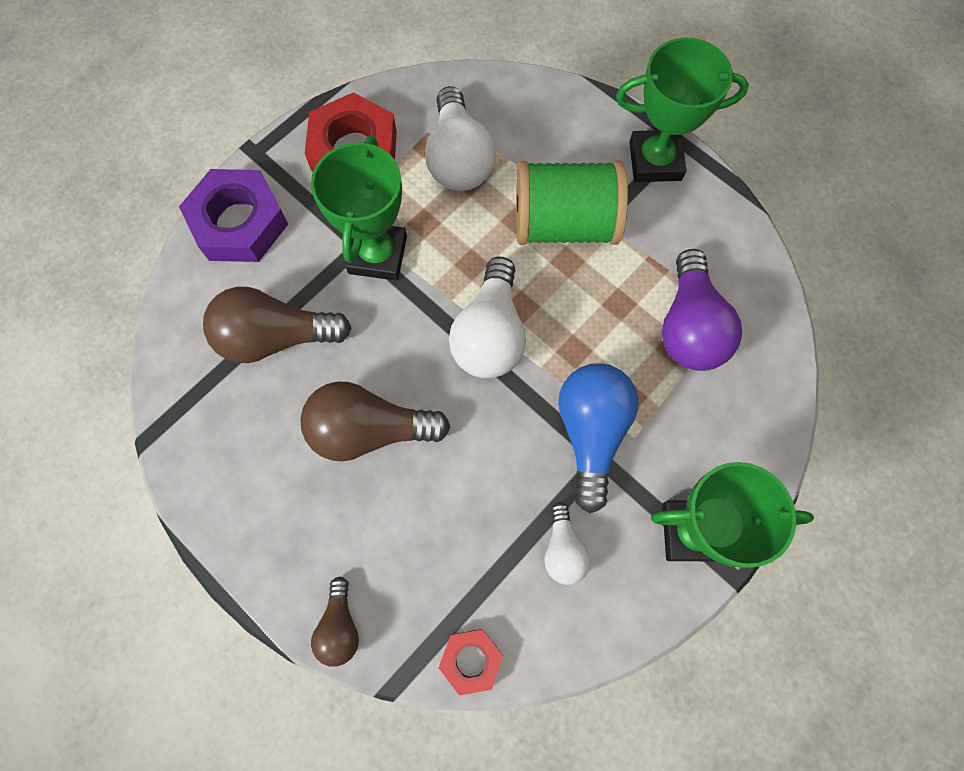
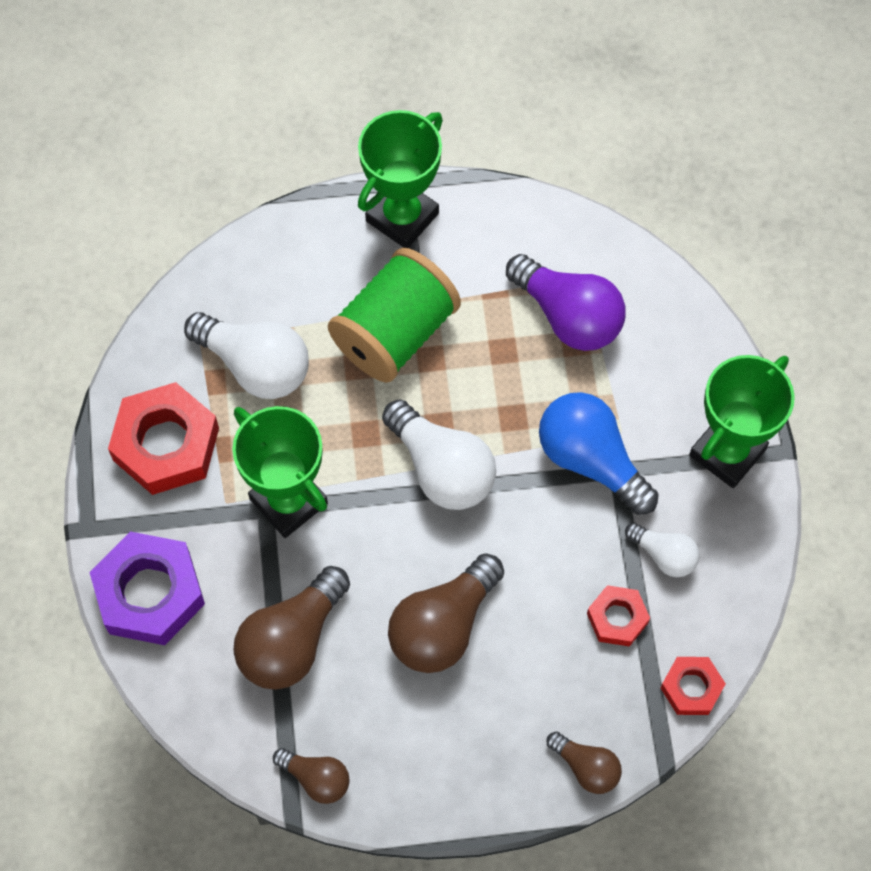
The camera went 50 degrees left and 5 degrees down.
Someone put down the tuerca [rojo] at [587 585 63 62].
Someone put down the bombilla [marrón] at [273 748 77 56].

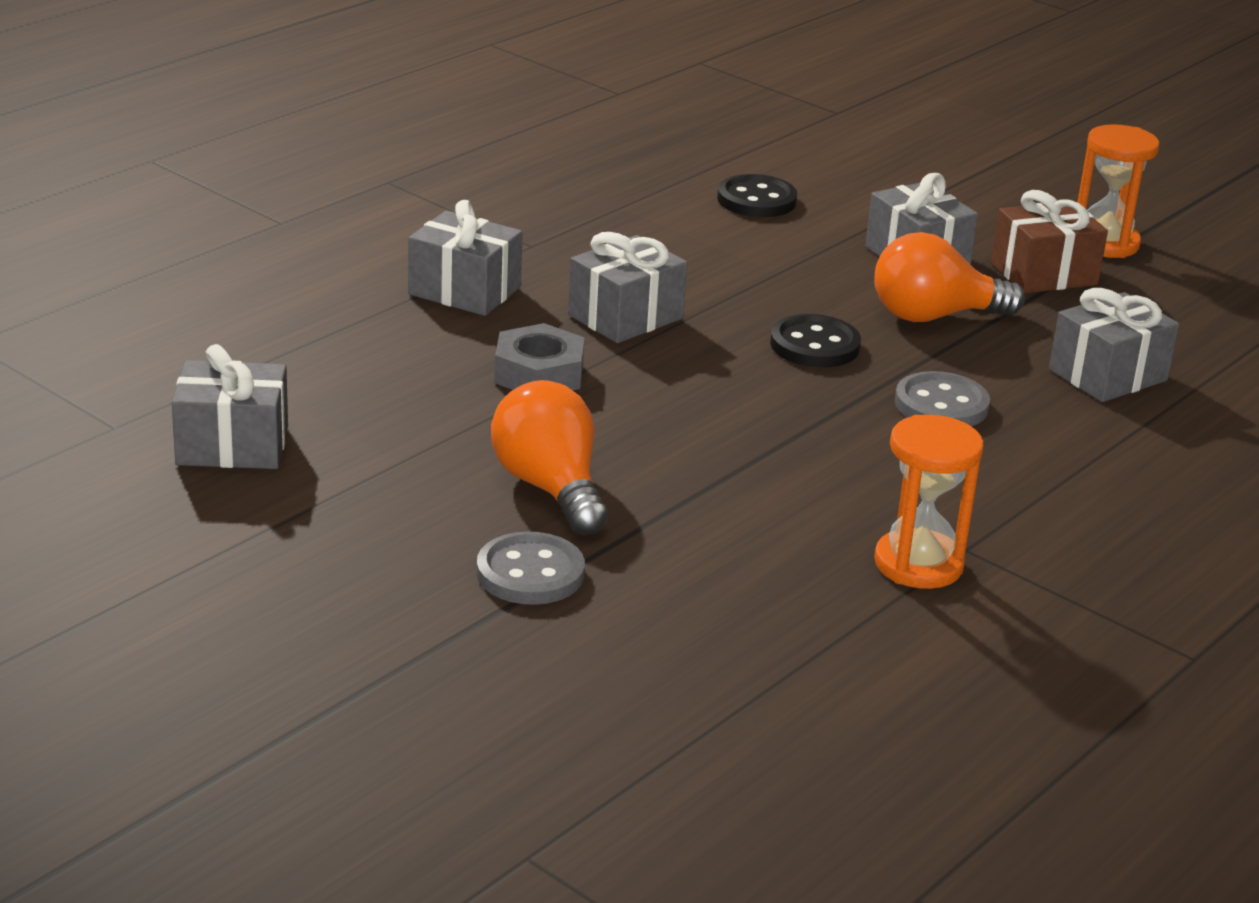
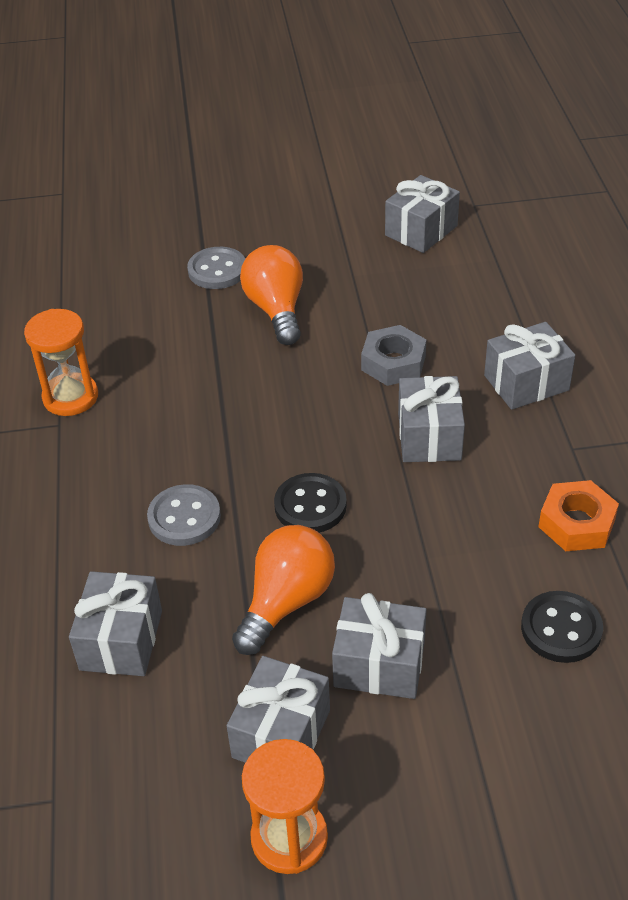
The camera went 135 degrees right and 15 degrees up.
Someone repainted the regalo [marrón] at [991 190 117 103], which became the regalo [gris] at [227 656 103 107].
Someone rotated the bombilla [naranja] at [491 380 117 155] by 120 degrees counterclockwise.
Someone put down the tuerca [naranja] at [538 480 81 71].

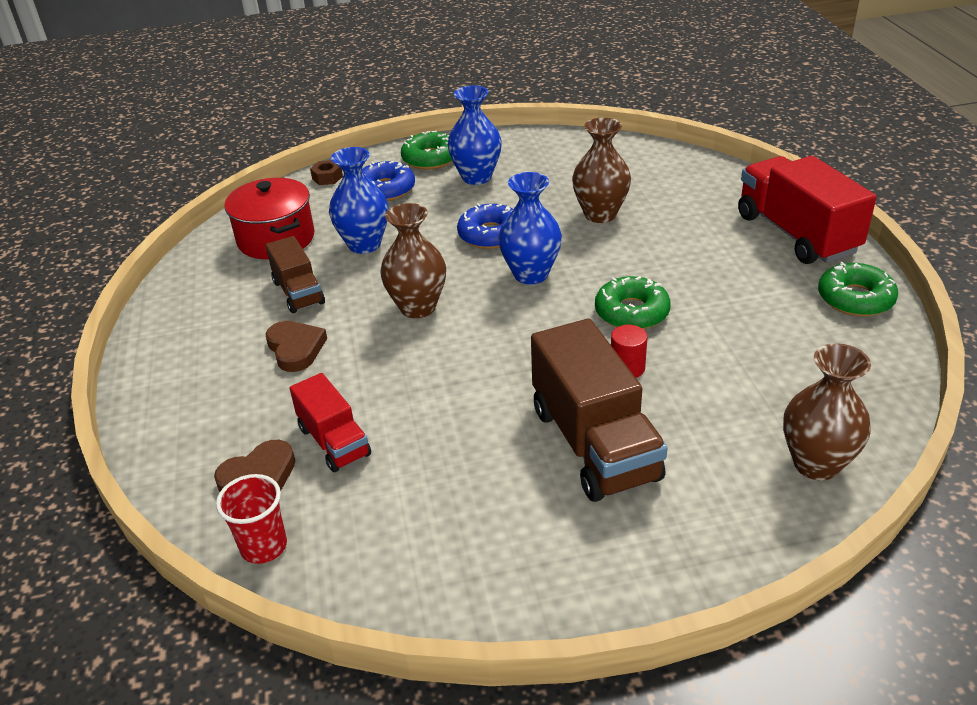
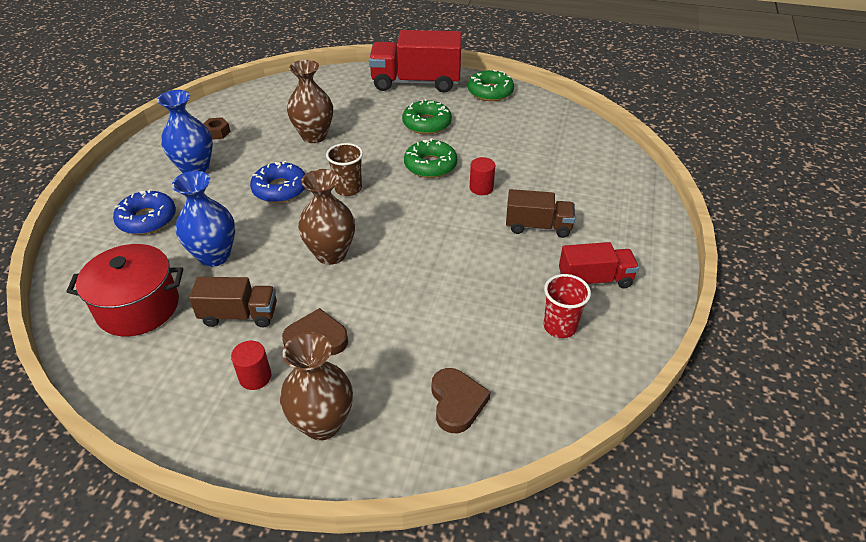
The camera went 65 degrees left and 5 degrees up.
Someone carried the rosquilla [verde] from [401 131 51 39] to [402 99 50 35].
Someone carried the tuerca [marrón] from [310 160 33 25] to [203 117 27 23].
Someone swapped the florero [azul] at [498 172 64 112] for the vaso [marrón] at [326 143 37 53].
Someone scaled the camión [marrón] at [531 319 137 183] by 0.57.
Someone carried the florero [marrón] from [783 343 88 137] to [280 332 73 108].
Someone carried the camión [rojo] from [290 373 81 99] to [559 242 80 46].
Someone carried the vaso [rojo] from [216 474 71 90] to [544 274 47 64].
Someone put down the cilindro [rojo] at [231 341 41 49].

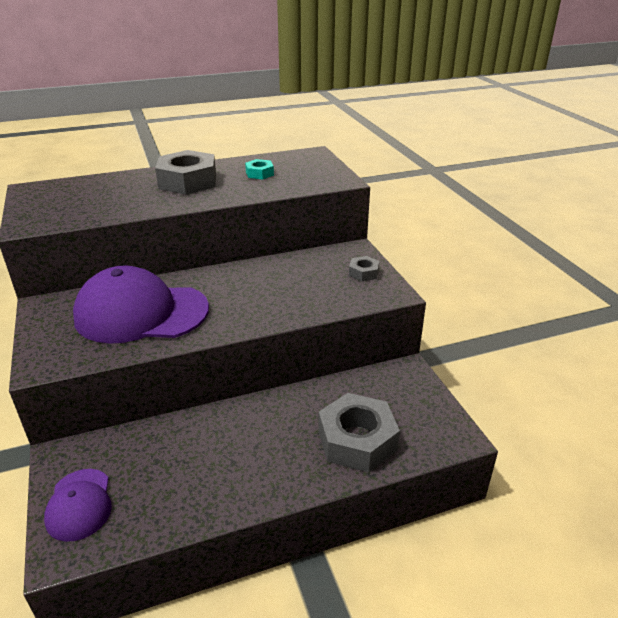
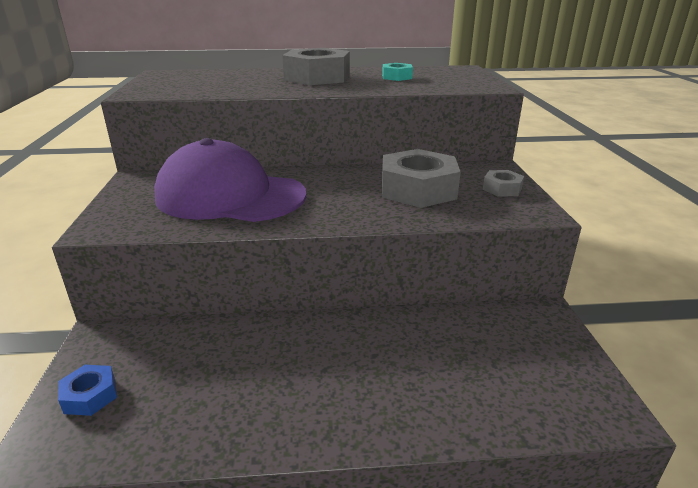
The camera went 15 degrees right and 5 degrees down.
Someone carried the tuerca [gris] from [318 393 82 79] to [382 149 79 59].
Someone swapped the gorra [morado] at [44 469 68 73] for the tuerca [azul] at [58 365 59 51].

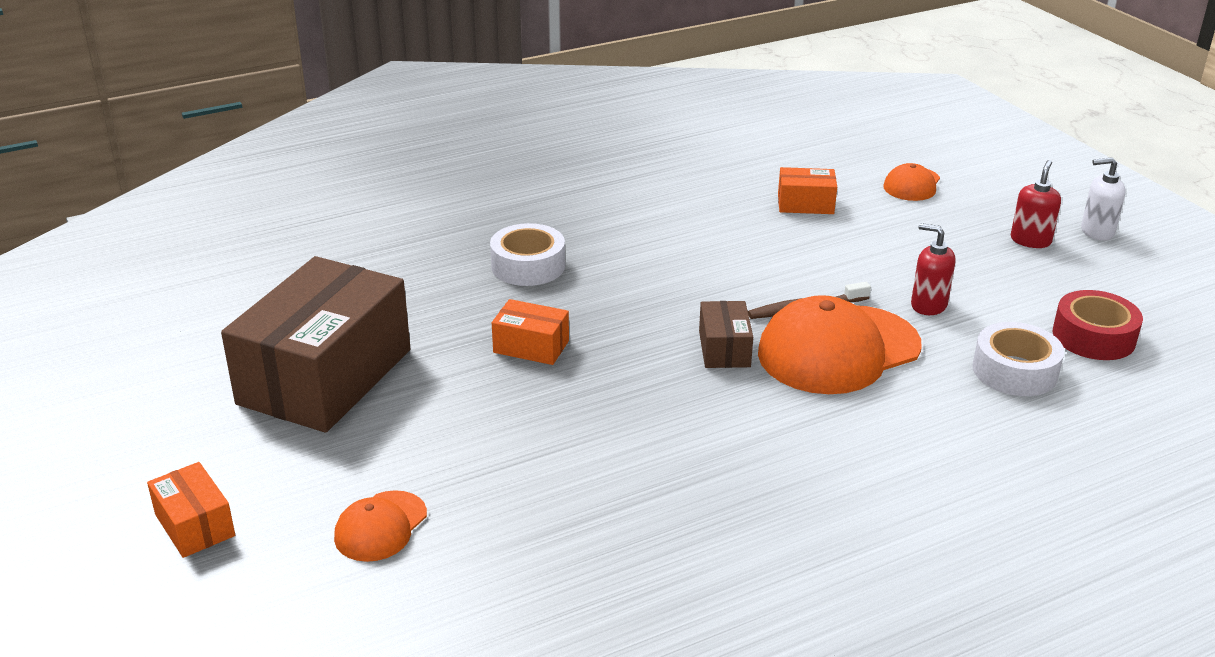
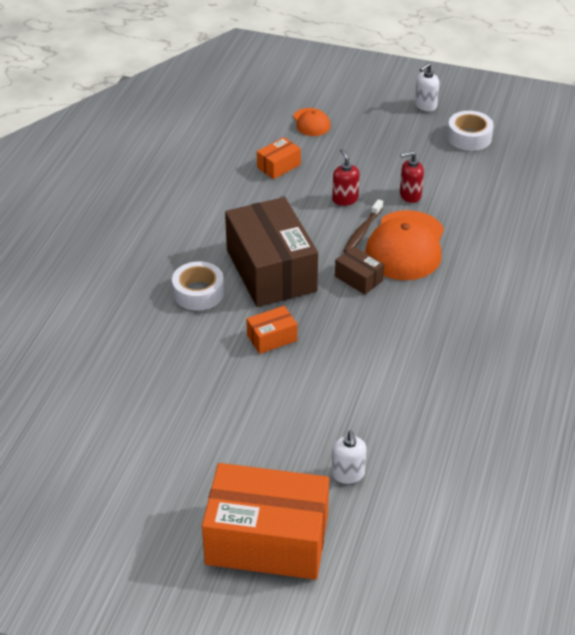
The camera went 45 degrees left and 10 degrees up.
Someone carried the dispensador de jabón [rojo] from [1011 160 50 88] to [332 149 28 57].
Someone carried the caja [marrón] from [221 256 190 177] to [225 197 93 110].
Someone took away the cinta adhesiva [rojo] at [1053 290 90 70].
Someone carried the cinta adhesiva [blanco] from [973 322 91 74] to [447 111 47 40].
Someone scaled the caja [naranja] at [147 462 88 96] by 2.29.
Someone swapped the gorra [naranja] at [334 490 93 72] for the dispensador de jabón [blanco] at [332 431 35 53].

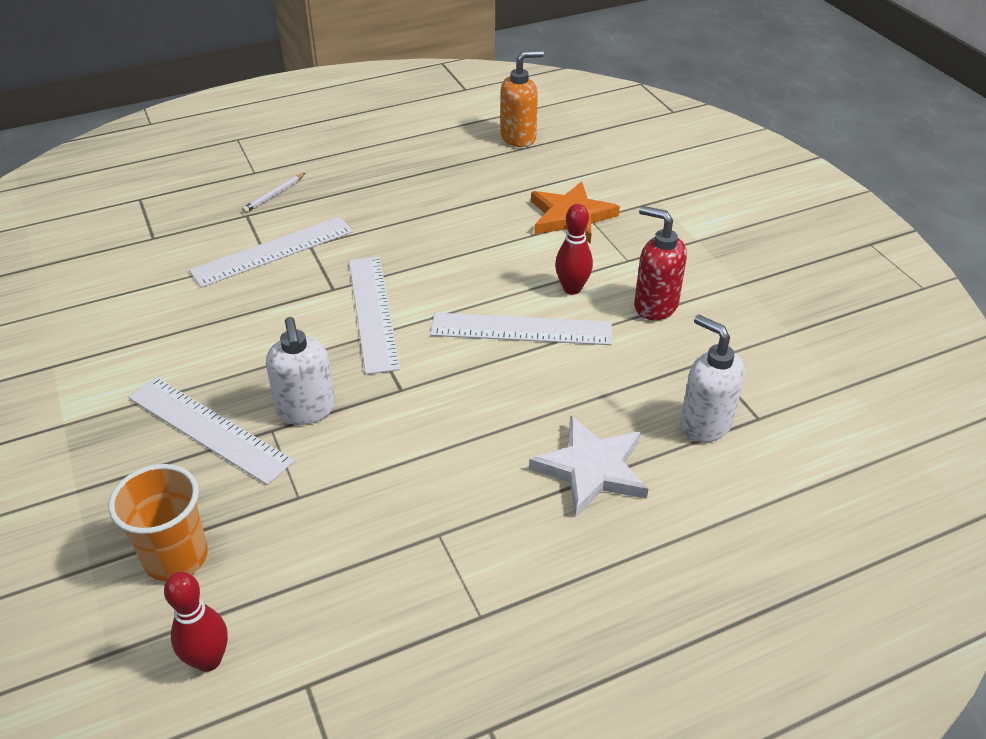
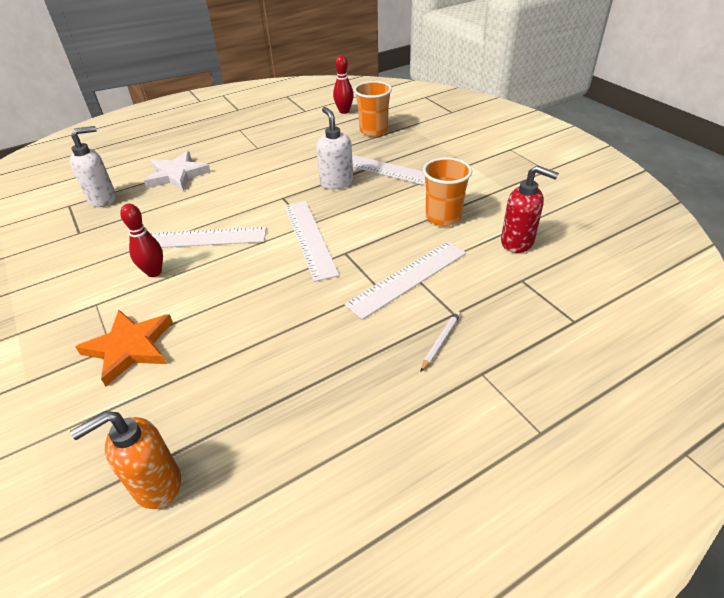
The camera went 175 degrees right and 0 degrees up.
Someone carried the dispensador de jabón [rojo] from [634 206 53 114] to [501 165 58 88].
Someone rotated the dispensador de jabón [blanco] at [680 315 65 127] by 75 degrees counterclockwise.
Someone put down the vaso [naranja] at [423 157 49 69].

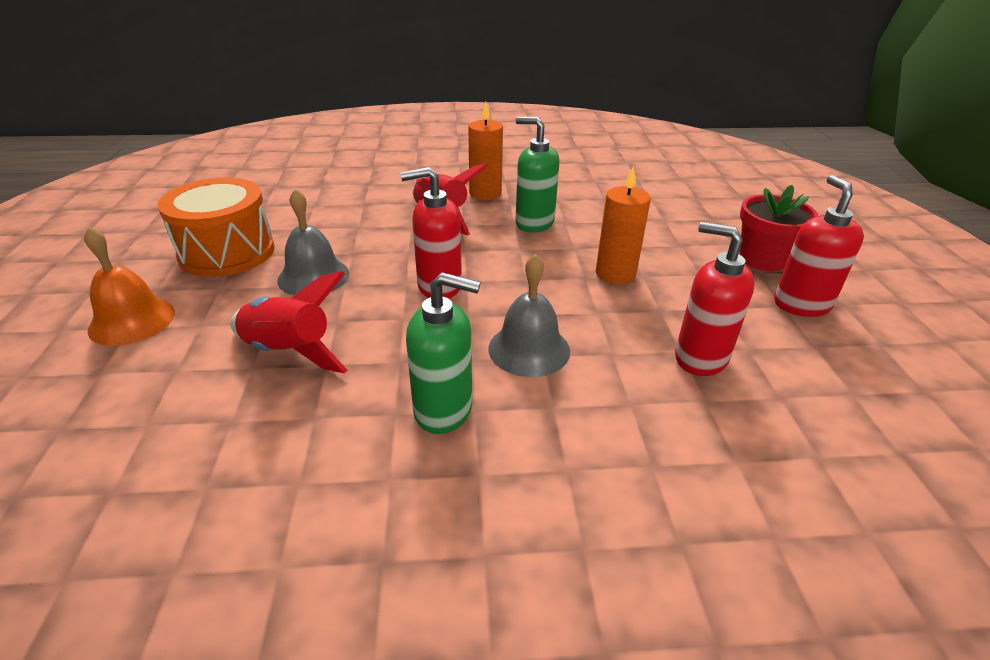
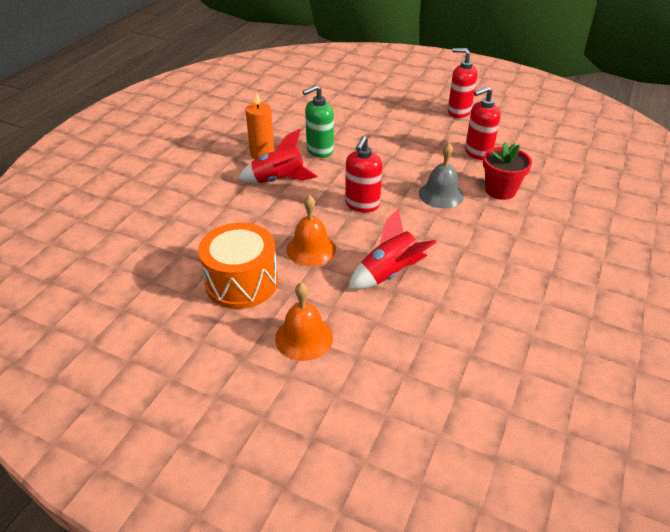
The camera went 60 degrees left and 5 degrees up.
Someone took away the vela [naranja] at [596 166 55 118].
Someone carried the maceta [rojo] from [739 185 79 86] to [483 142 49 58].
Someone repainted the campana [gris] at [277 189 72 106], which became the campana [naranja] at [286 195 50 71].
Someone took away the dispensador de jabón [verde] at [406 272 74 162].

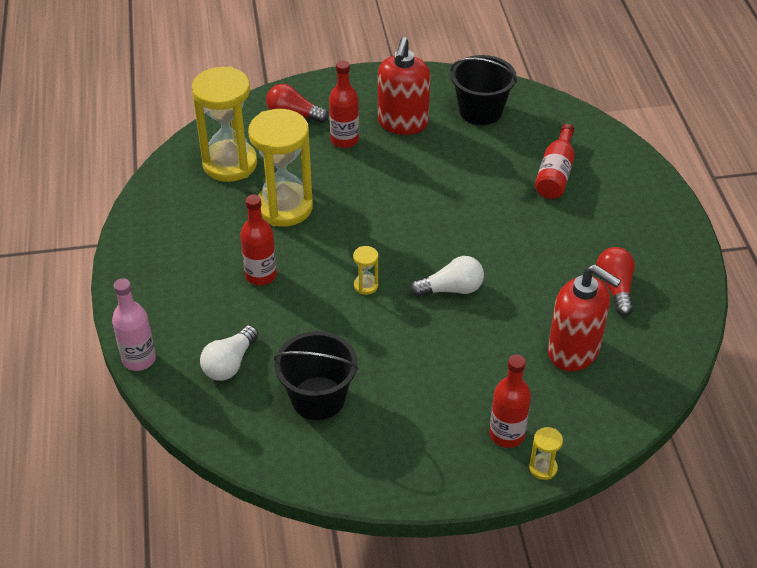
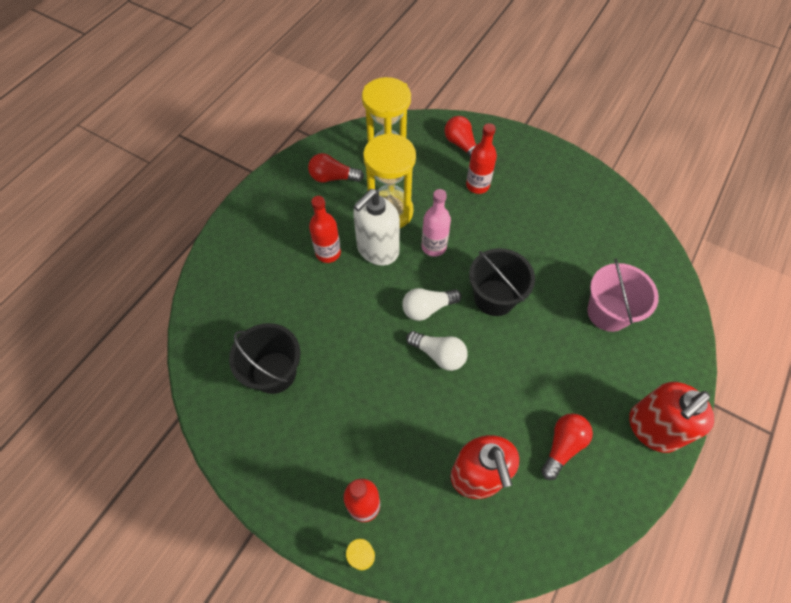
The camera went 40 degrees right and 15 degrees up.
Someone carried the dispensador de jabón [rojo] from [378 37 52 98] to [629 382 85 71].
Someone carried the balde [negro] from [450 55 67 70] to [469 248 66 68].
Someone swapped the botella [rojo] at [535 124 39 75] for the balde [rosa] at [587 259 72 73].
Someone took away the reloj de arena [amarillo] at [353 246 25 49].
Someone carried the botella [rosa] from [112 278 44 93] to [422 189 29 68].
Someone carried the bombilla [blanco] from [200 325 59 56] to [402 288 60 33].
Someone put down the bombilla [rojo] at [308 153 56 30].
Someone put down the dispensador de jabón [blanco] at [353 189 47 77].

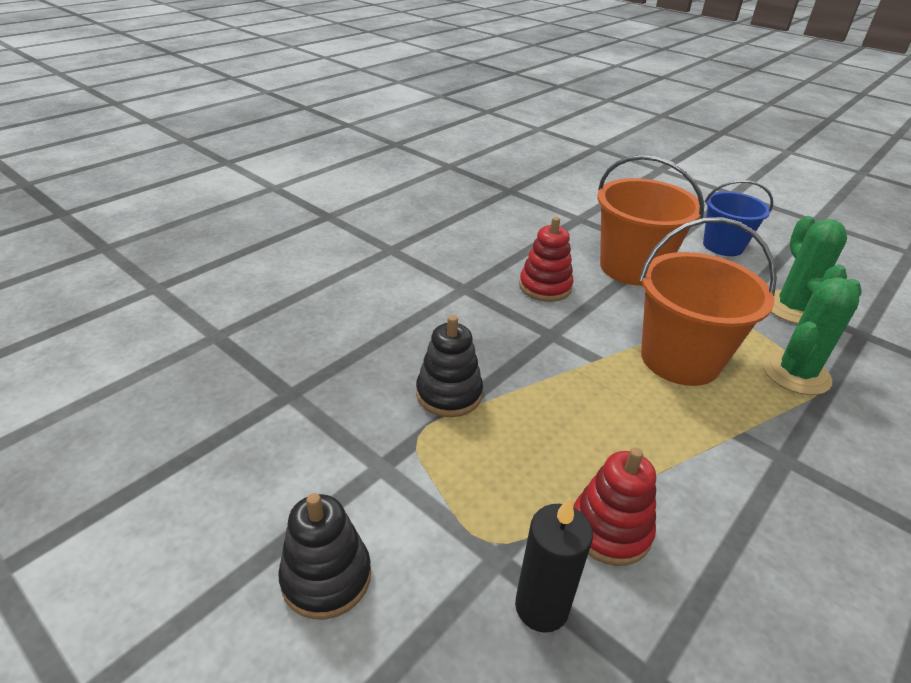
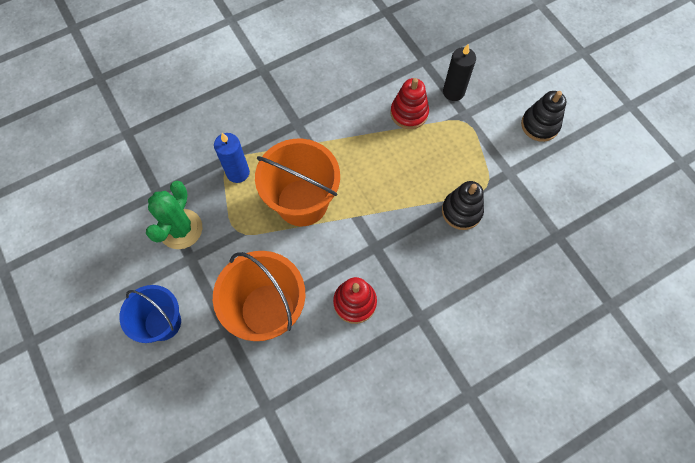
The camera went 160 degrees left and 30 degrees up.
Someone swapped the cactus [verde] at [762 278 100 117] for the vela [azul] at [214 133 36 50].

